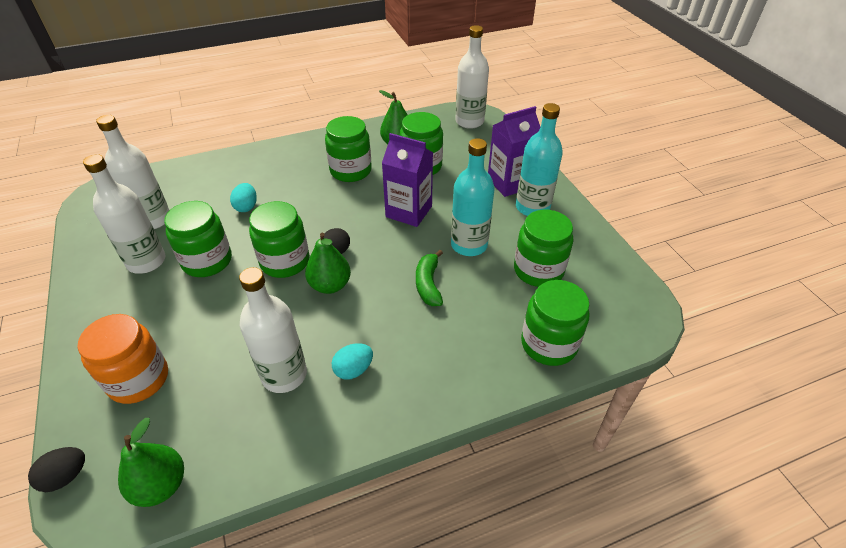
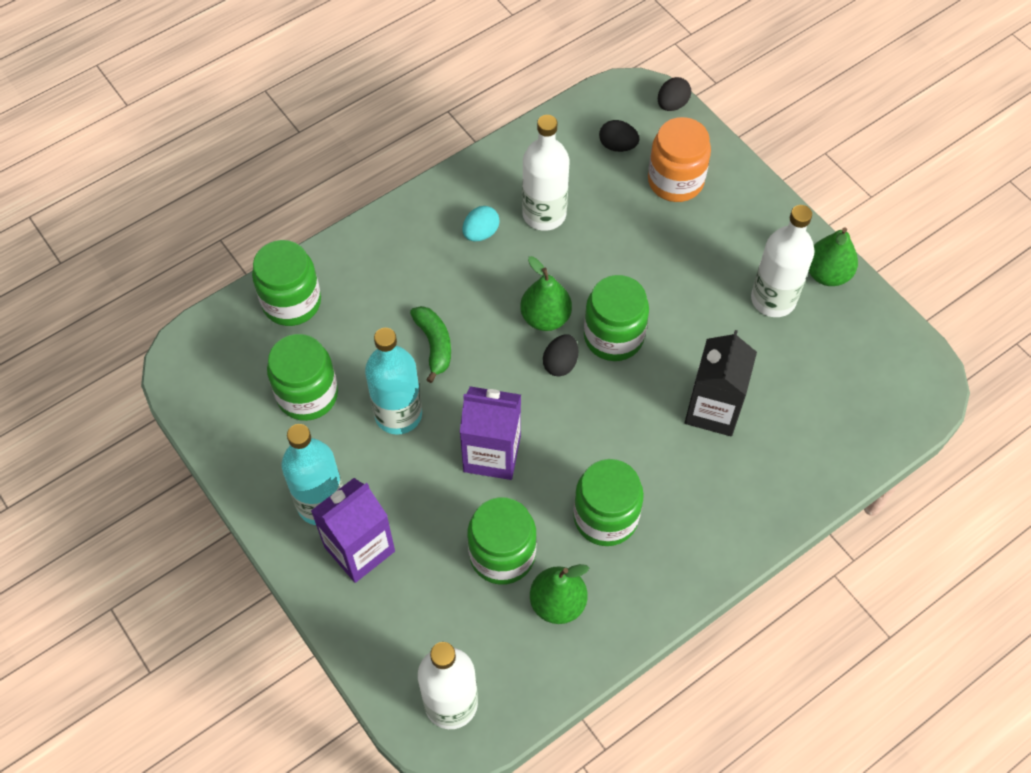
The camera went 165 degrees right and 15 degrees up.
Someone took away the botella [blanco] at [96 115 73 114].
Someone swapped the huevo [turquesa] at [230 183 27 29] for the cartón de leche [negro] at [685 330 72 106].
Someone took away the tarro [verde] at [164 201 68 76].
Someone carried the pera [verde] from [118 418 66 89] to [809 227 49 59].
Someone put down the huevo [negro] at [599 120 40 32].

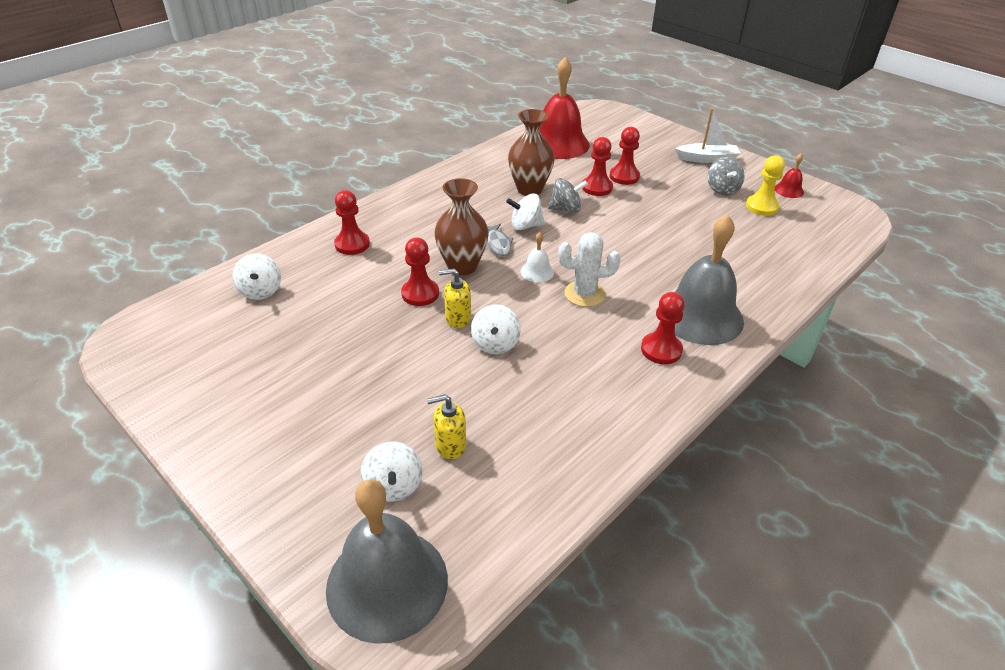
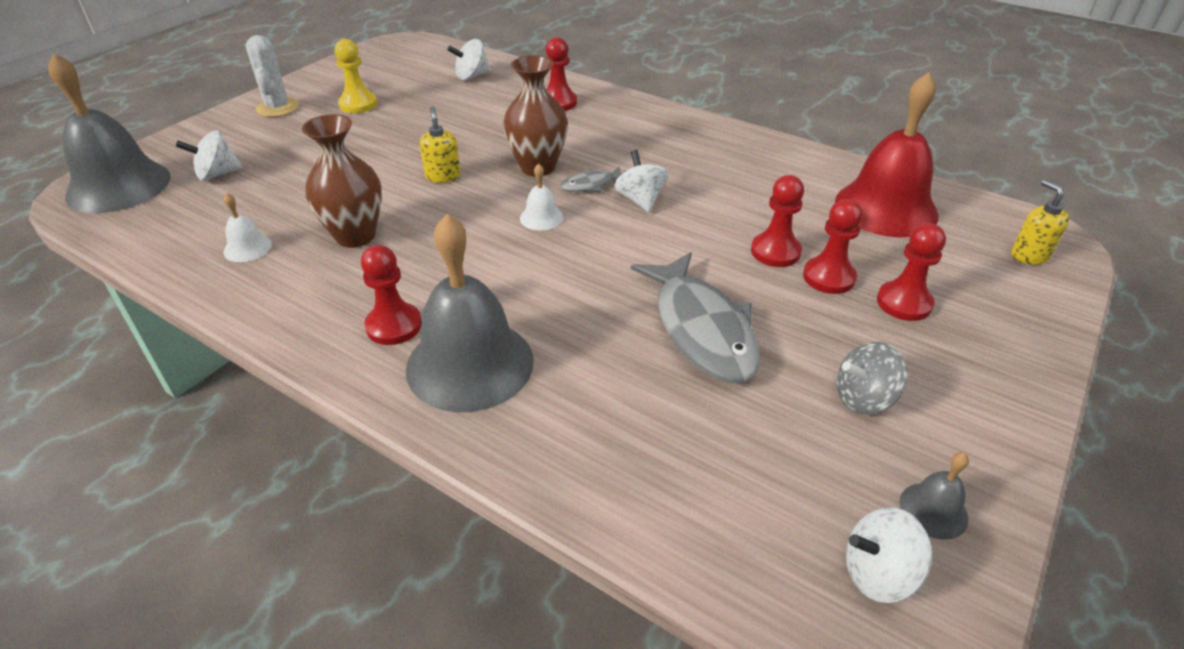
The camera went 80 degrees right and 0 degrees up.
Someone took away the barco [blanco] at [675 108 65 55].
Someone carried the florero [marrón] from [508 109 47 87] to [302 114 80 134].
Someone repainted the campana [rojo] at [775 154 29 44], which became the campana [gris] at [899 452 70 88].
Someone carried the peón [amarillo] from [746 155 39 61] to [334 39 43 74].
Someone took away the peonza [gris] at [548 178 40 34].
Someone carried the cactus [blanco] from [558 232 63 75] to [246 35 53 82].
Someone carried the peón [rojo] from [401 238 38 68] to [877 223 69 98].
Someone carried the peonza [blanco] from [471 304 50 50] to [846 508 86 95].
Someone carried the dispensador de jabón [amarillo] from [427 395 39 65] to [1011 180 58 85].
Someone put down the campana [blanco] at [224 193 48 69].
Someone put down the pez [gris] at [631 252 129 131].

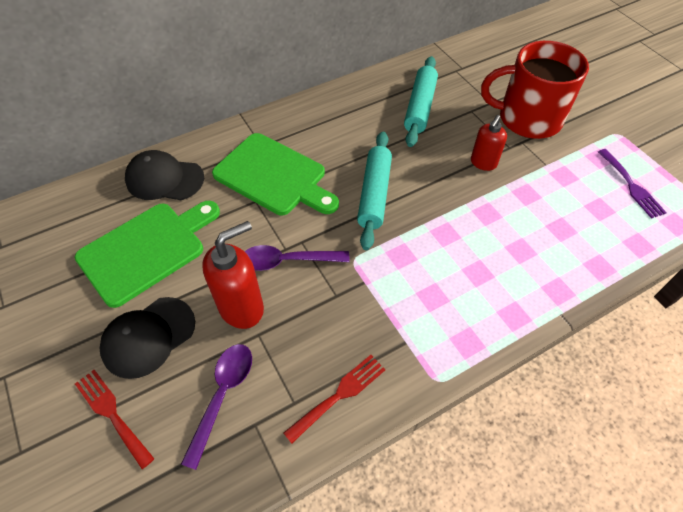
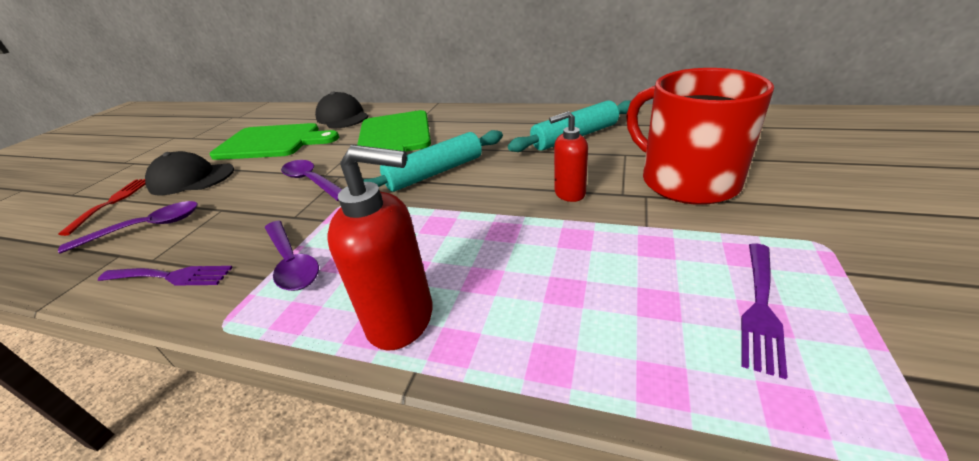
The camera went 50 degrees right and 20 degrees down.
Someone carried the dispensador de jabón [rojo] from [202 221 62 108] to [327 145 106 206].
Someone repainted the tenedor [rojo] at [284 355 101 89], which became the tenedor [morado] at [98 266 135 20].
Someone put down the cuchara [morado] at [265 221 54 70].

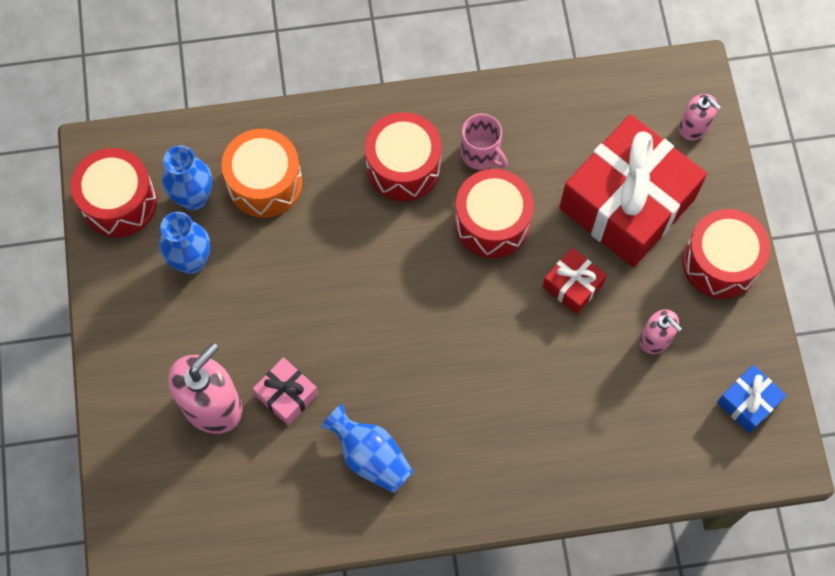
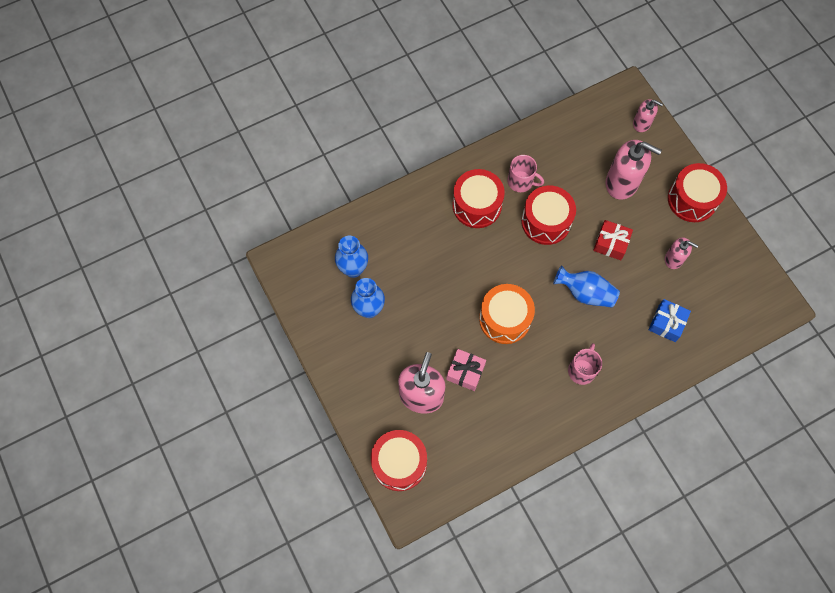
The camera went 20 degrees left and 0 degrees up.
Someone swapped the regalo [rojo] at [559 114 148 153] for the dispensador de jabón [rosa] at [606 140 56 60].
Someone carried the tambor [naranja] from [221 129 81 89] to [479 284 56 60].
Someone carried the tambor [rojo] from [71 148 86 89] to [371 430 56 61].
Someone carried the regalo [azul] from [717 365 69 68] to [649 299 42 43].
Someone carried the florero [azul] from [320 404 93 89] to [553 265 67 43].
Someone put down the taza [rosa] at [568 343 34 42].

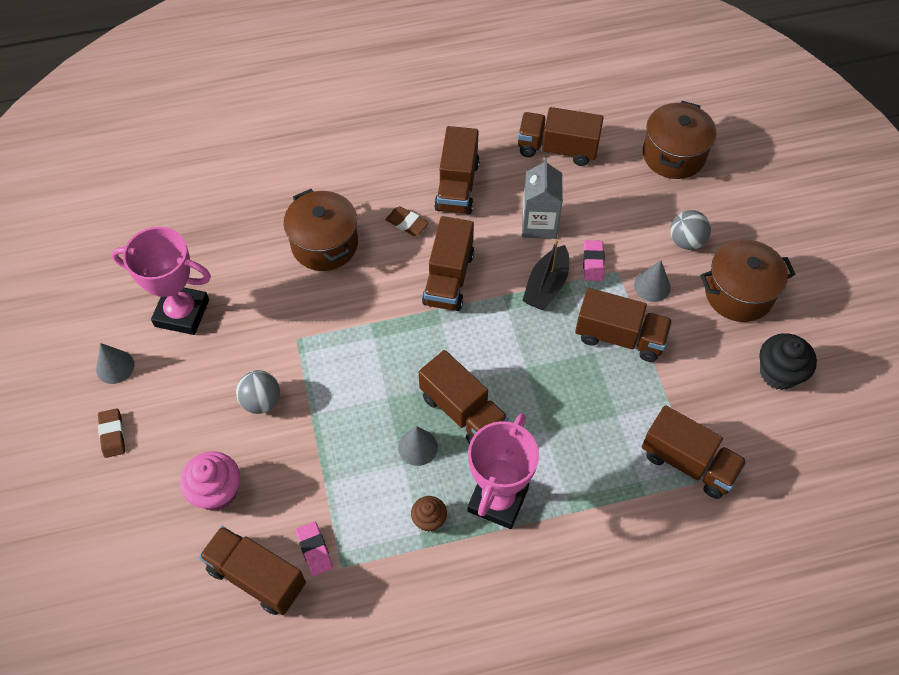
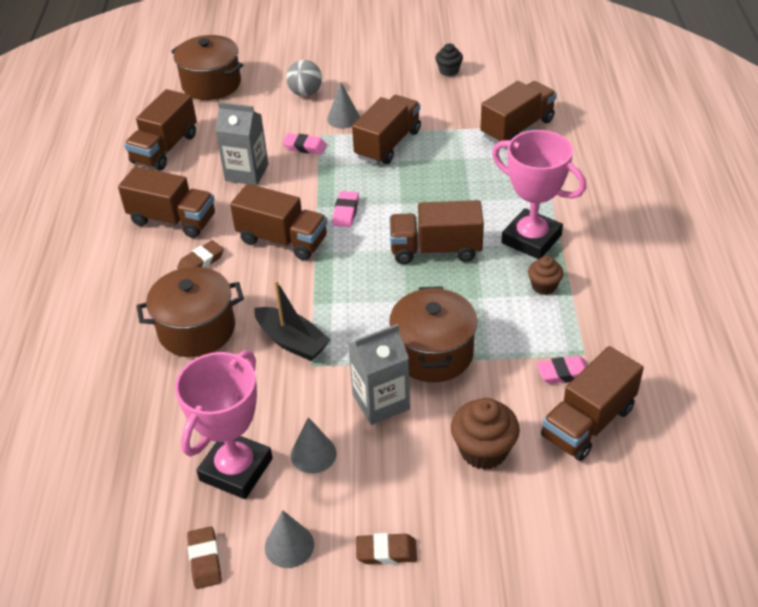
The camera went 75 degrees left and 15 degrees down.
Someone carried the barco [negro] from [522 239 47 71] to [254 280 77 81].
Someone carried the olla [marrón] from [700 239 96 83] to [389 286 88 96].
Someone scaled the magdalena [negro] at [760 333 57 57] by 0.60.
Someone rotated the camión [marrón] at [419 350 90 94] by 150 degrees counterclockwise.
Someone swapped the pelota [gris] at [236 370 44 44] for the cartón de leche [gris] at [348 324 62 101].
Someone carried the cono [gris] from [398 426 40 40] to [291 417 46 57].
Someone repainted the magdalena [rosa] at [180 451 60 60], which became the magdalena [marrón] at [451 398 69 72].
Someone put down the goma de borrar [rosa] at [332 191 27 36].
Someone put down the goma de borrar [marrón] at [187 526 35 63].

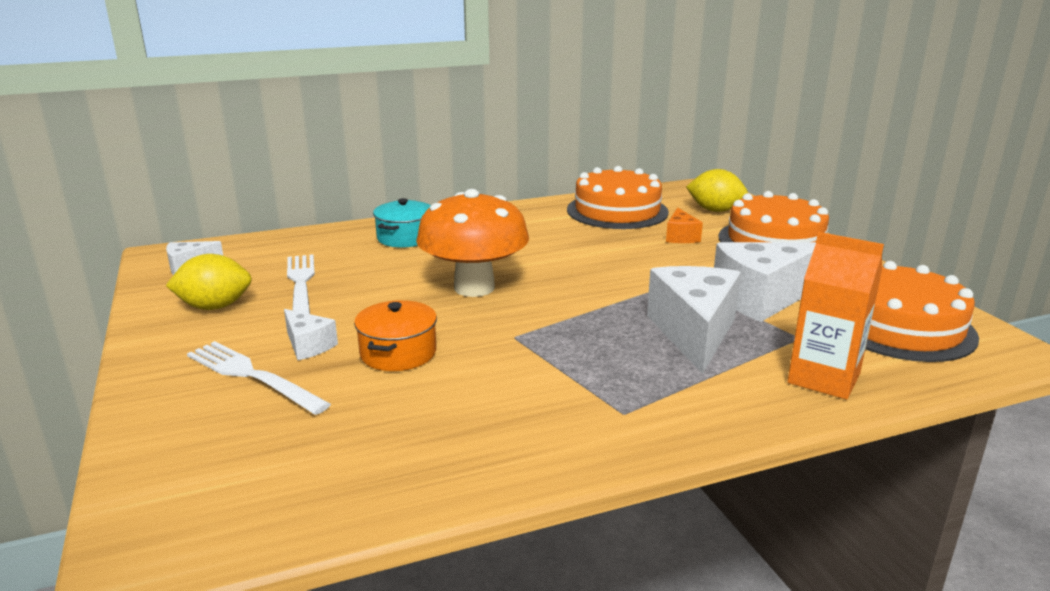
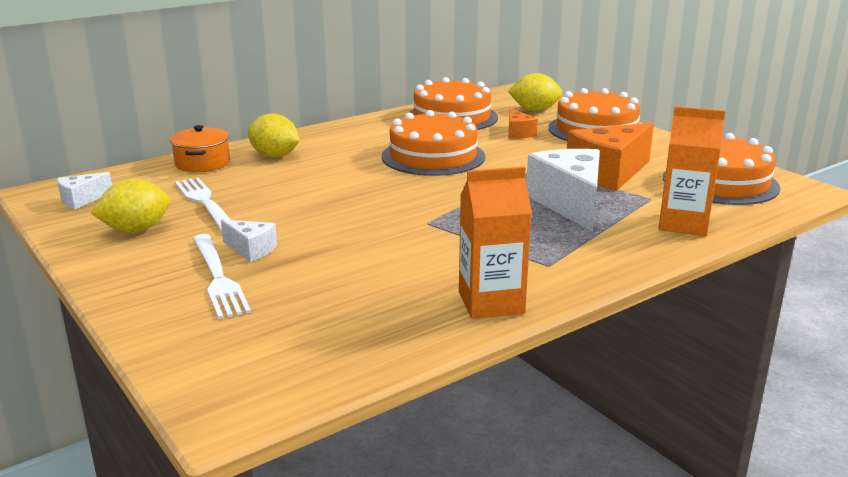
The camera went 15 degrees left and 0 degrees up.
Someone took away the seta [naranja] at [416 189 113 108].
Someone swapped the olla [turquesa] at [373 198 58 50] for the limón [amarillo] at [248 113 52 44].
Someone repainted the queso [blanco] at [714 242 102 80], which became the queso [naranja] at [567 123 87 68].
Someone carried the olla [naranja] from [354 300 83 71] to [170 125 60 47].
Someone rotated the tenedor [blanco] at [187 341 144 74] by 135 degrees counterclockwise.
Someone put down the tarta [naranja] at [381 110 104 66].
Someone put down the cartón de leche [naranja] at [459 167 73 152].

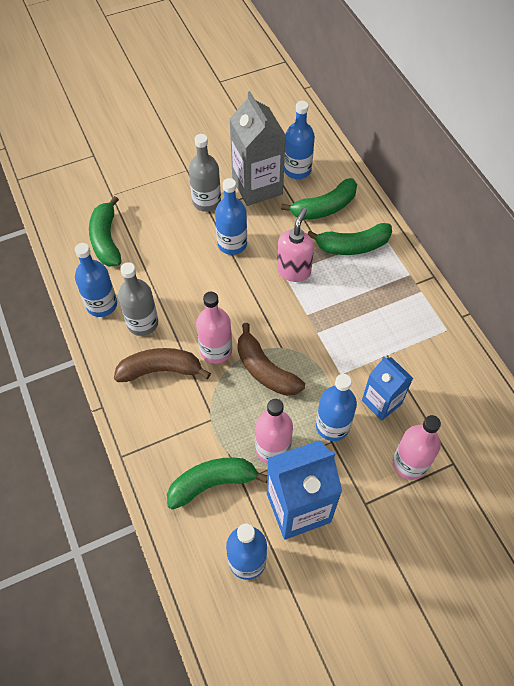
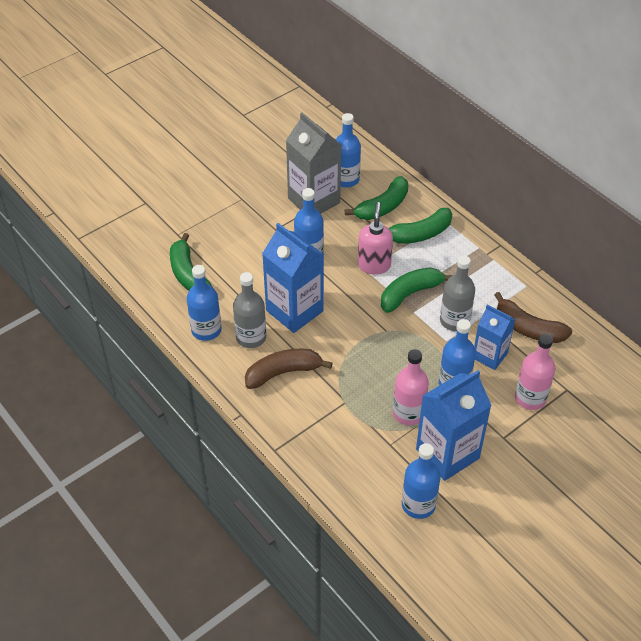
The camera went 15 degrees left and 10 degrees down.
Someone carried the botella [gris] from [189 134 32 78] to [440 255 35 76].
Someone took away the botella [rosa] at [196 292 36 72].
Someone carried the plátano [marrón] from [237 323 68 73] to [495 292 77 51].
Someone carried the plátano [verde] from [167 458 100 52] to [381 267 72 46].
Someone put down the cartón de leche [azul] at [262 223 62 110].

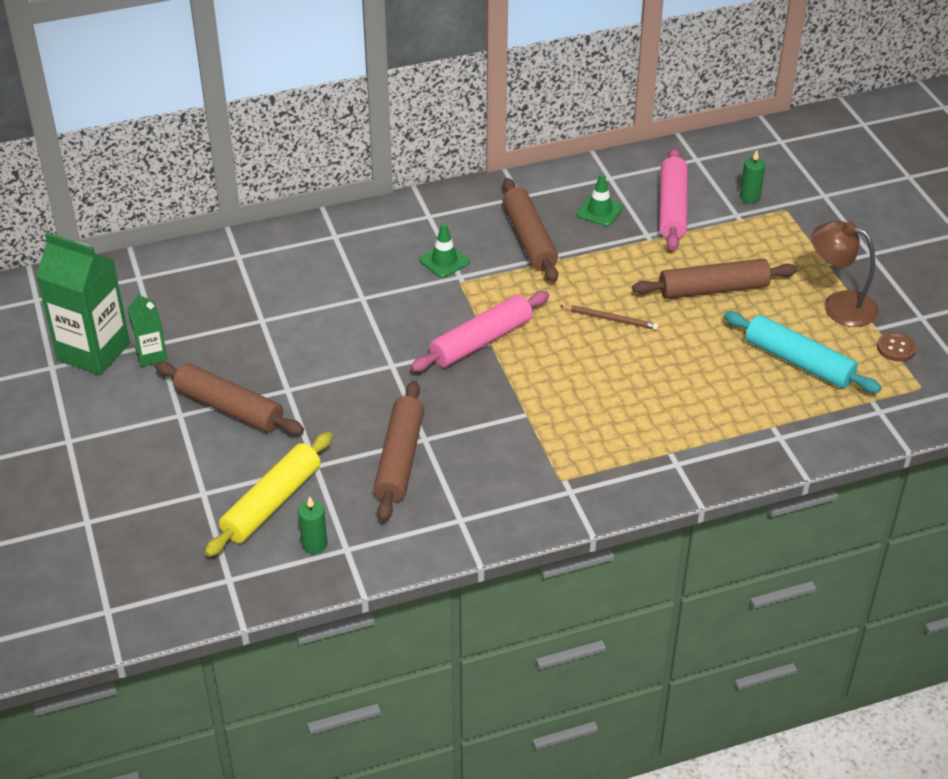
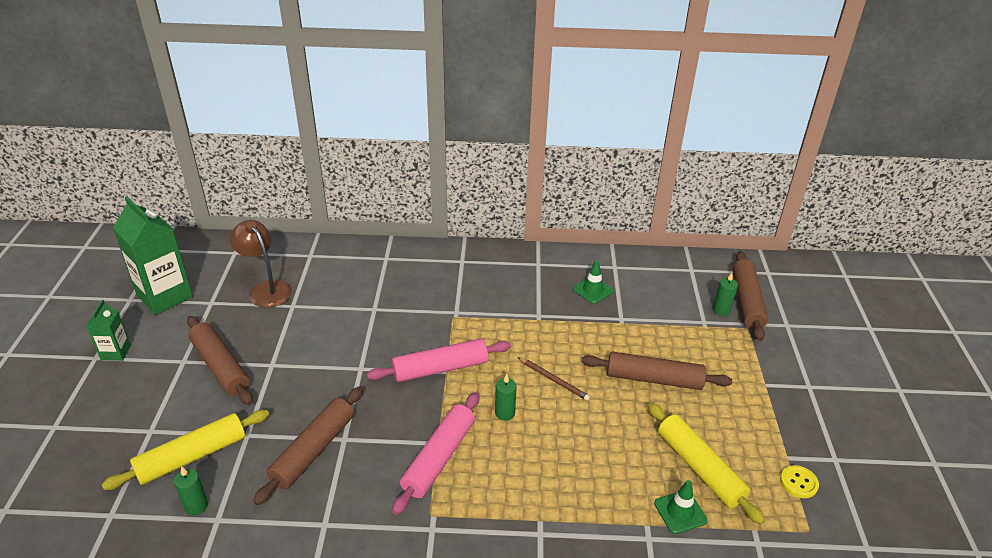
The camera went 20 degrees right and 5 degrees down.
Someone carried the rodillo [rosa] from [659 148 29 103] to [392 392 88 123].
Someone carried the rodillo [marrón] from [502 178 56 104] to [733 251 35 90].
Someone carried the lámpara [marrón] from [811 220 68 107] to [230 220 62 88].
Someone carried the cono de tráfico [verde] from [419 223 51 55] to [654 480 53 54].
Someone carried the cartón de leche [verde] from [127 292 41 75] to [86 300 45 61].
Someone repainted the rodillo [turquesa] at [724 311 157 82], which became the rodillo [amarillo] at [648 403 117 122].
Someone repainted the botón [marrón] at [877 332 39 30], which became the botón [amarillo] at [780 465 39 33].
Someone put down the vela [verde] at [495 374 22 47].

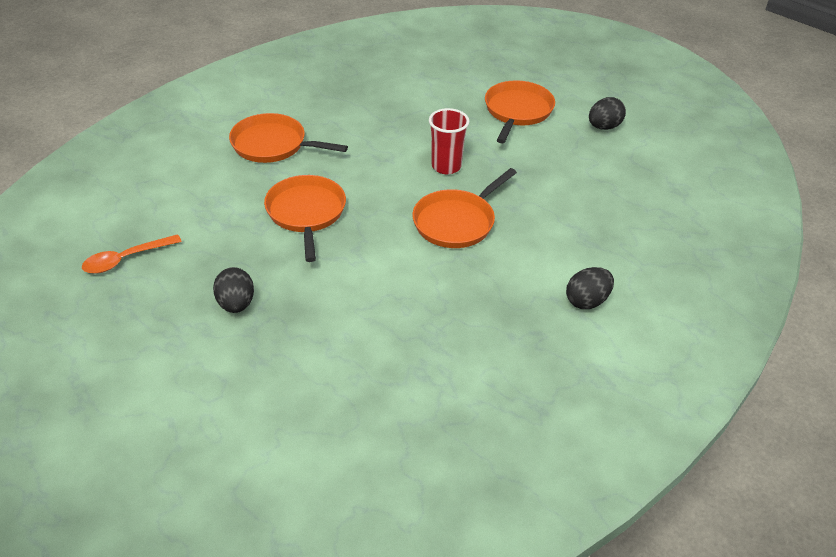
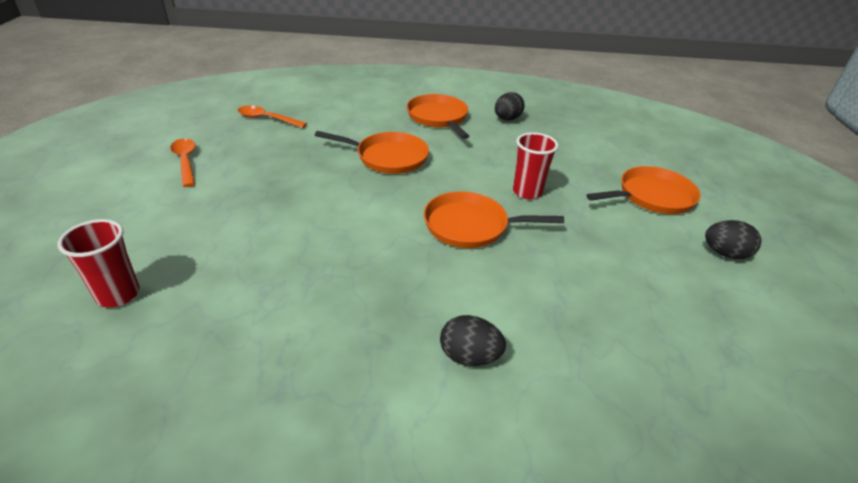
The camera went 50 degrees right and 5 degrees down.
Someone rotated the sartén [naranja] at [264 175 82 87] by 60 degrees clockwise.
Someone carried the huevo [negro] from [213 267 41 46] to [495 92 29 29].
Someone put down the cuchara [naranja] at [170 139 25 48].
Someone put down the vaso [rojo] at [58 219 82 88].

